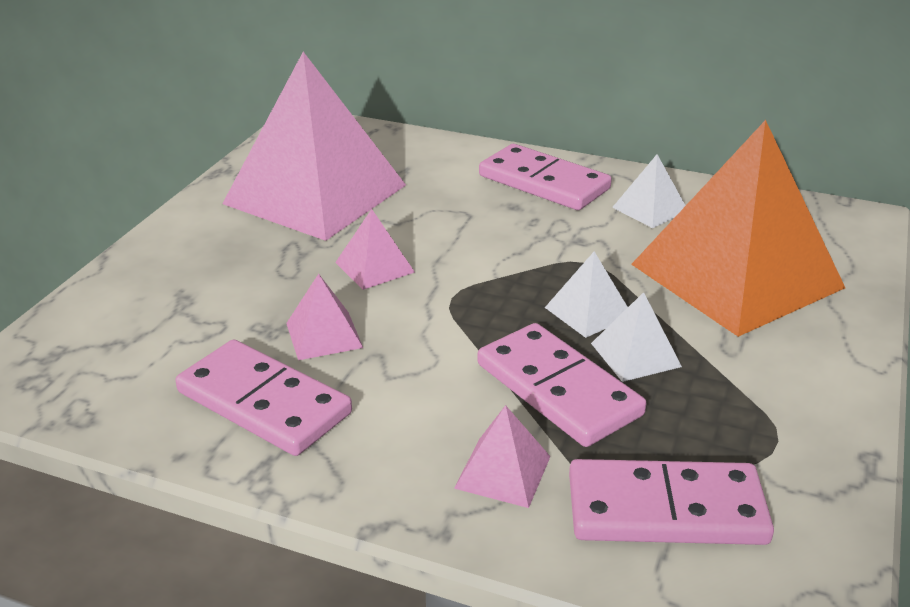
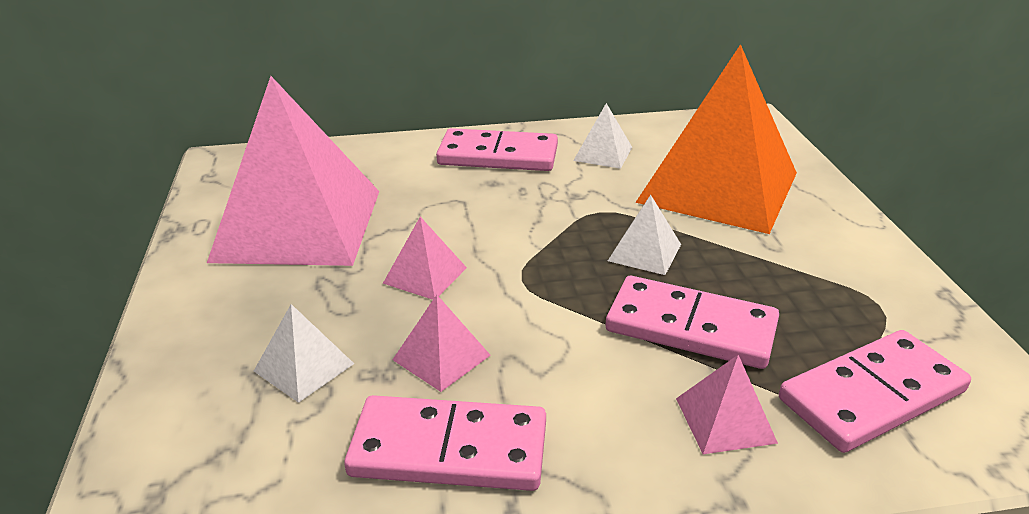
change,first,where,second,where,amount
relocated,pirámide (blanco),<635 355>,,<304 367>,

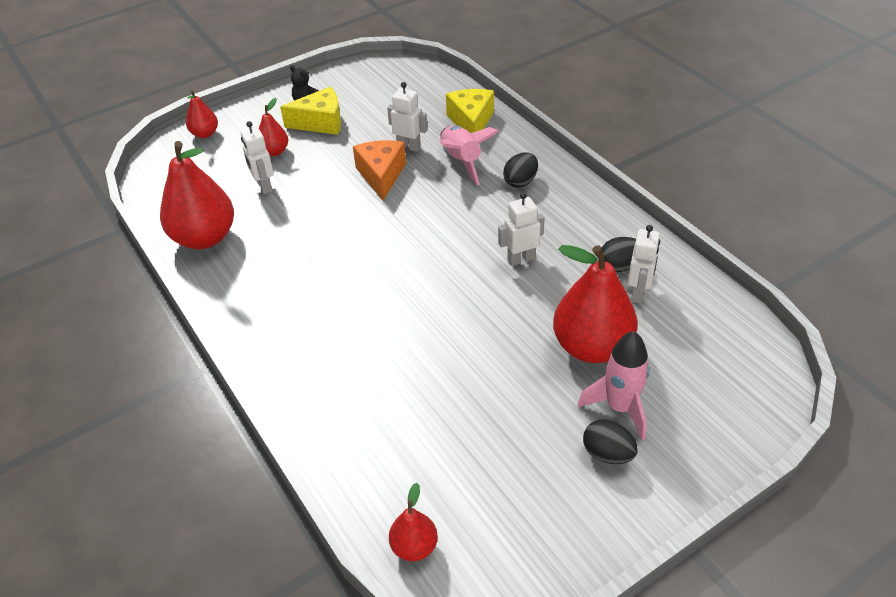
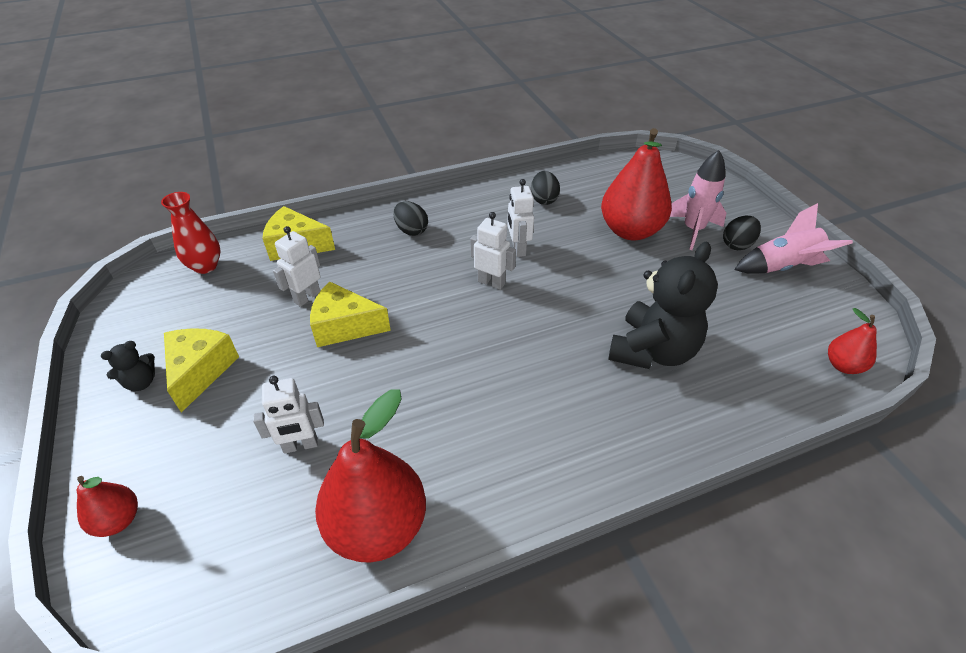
change,first,where,second,where,amount
missing,pera (rojo),<274 151>,,,
appeared,,,florero (rojo),<205 266>,
appeared,,,osito (negro),<652 351>,
relocated,cohete (rosa),<461 161>,,<782 267>,
relocated,robot (blanco),<638 293>,,<491 282>,
colour,queso (naranja),<381 175>,queso (amarillo),<345 326>,

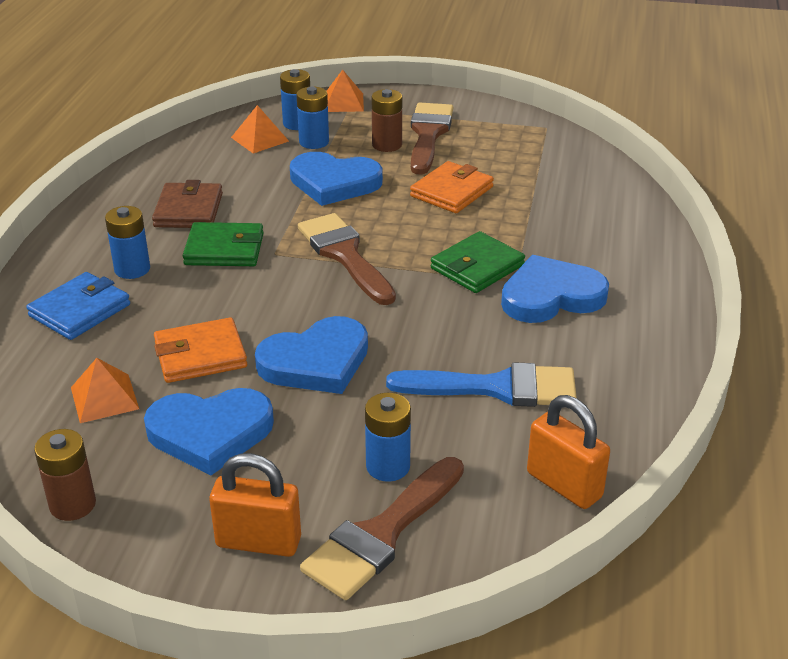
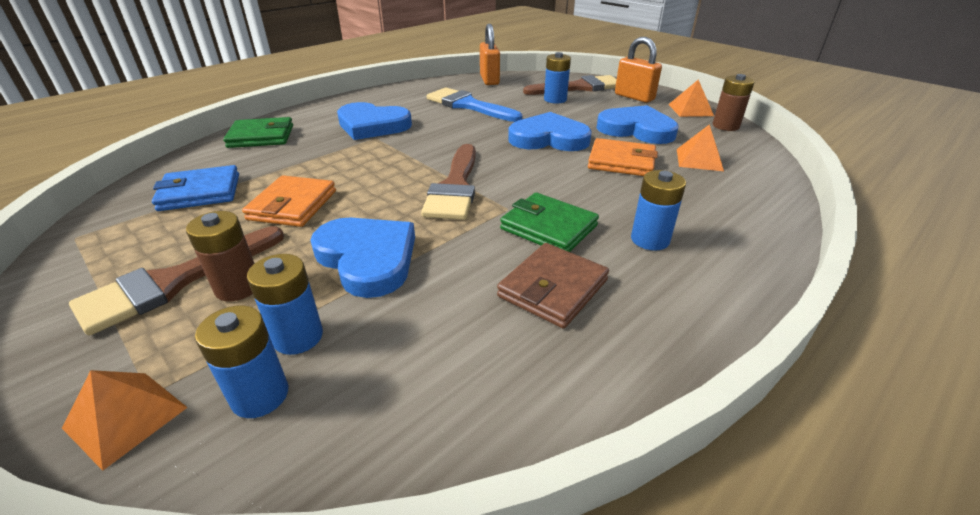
change,first,where,second,where,amount
relocated,cartera (azul),<80 310>,,<200 192>,
relocated,pirámide (naranja),<259 139>,,<690 110>,
relocated,cartera (verde),<477 267>,,<261 136>,
spun,cartera (naranja),<452 192>,,<292 205>,60 degrees counterclockwise

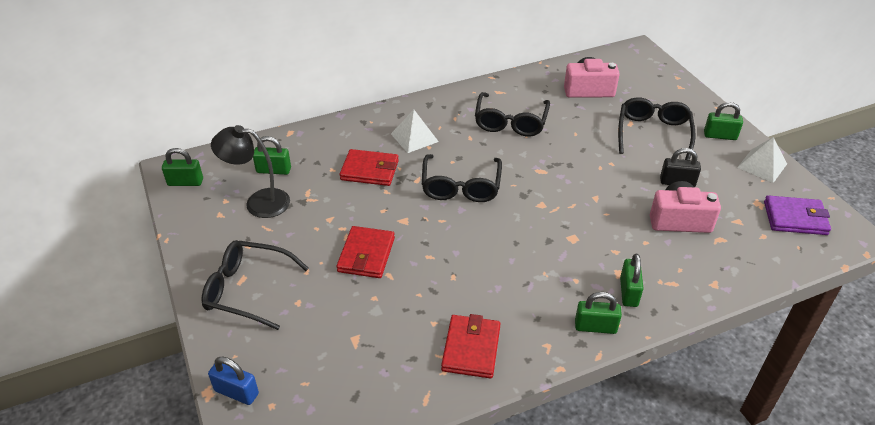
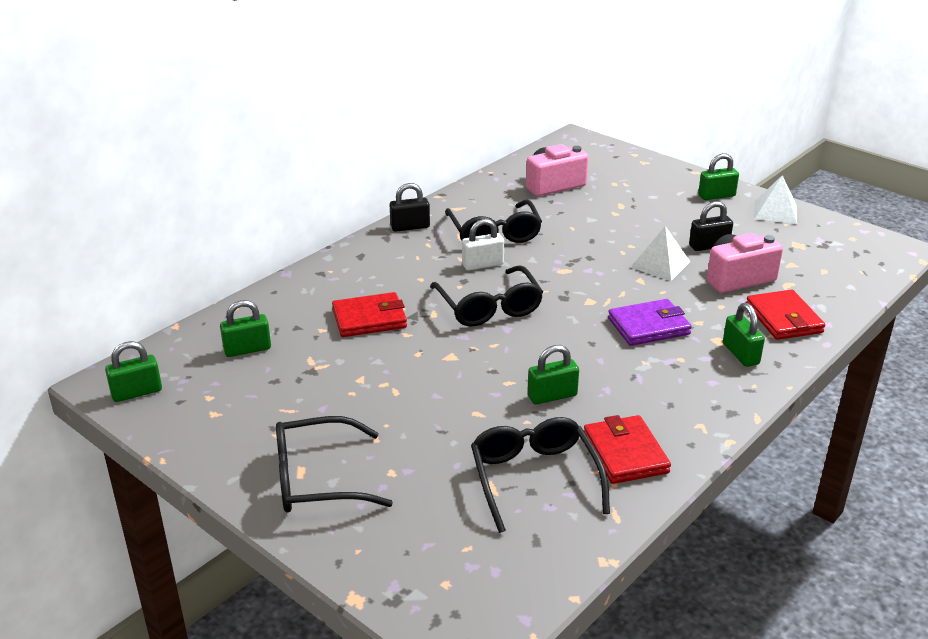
change,first,where,second,where,amount
missing,candado (azul),<236 392>,,,
missing,lámpara (negro),<258 202>,,,
appeared,,,candado (negro),<410 227>,
appeared,,,candado (blanco),<482 264>,
relocated,cartera (rojo),<366 255>,,<783 319>,
relocated,pirámide (blanco),<414 137>,,<660 264>,
relocated,candado (verde),<595 327>,,<552 396>,
relocated,gafas (negro),<653 133>,,<534 478>,
relocated,cartera (morado),<795 218>,,<648 326>,

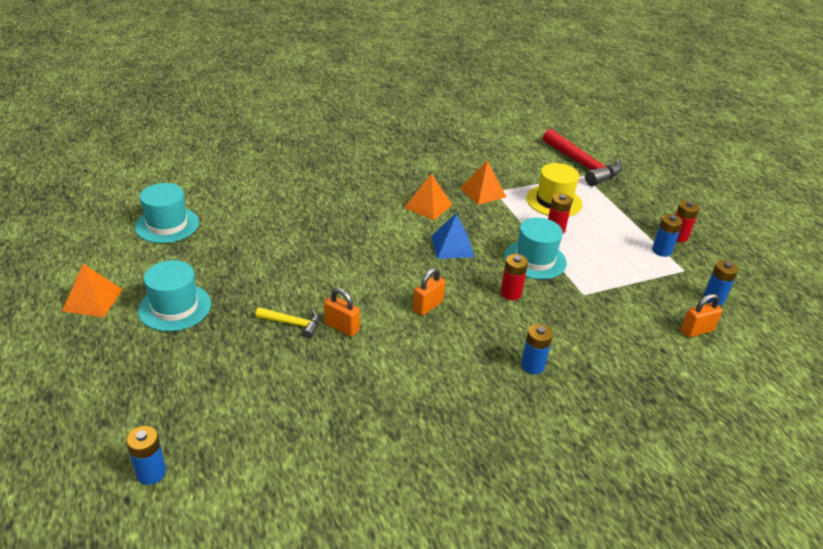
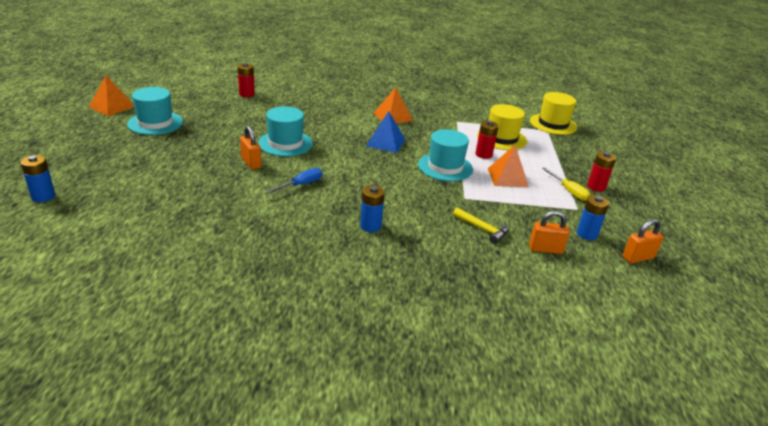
change,first,where,second,where,amount
appeared,,,destornillador (azul),<301 185>,
relocated,sombrero (turquesa),<167 225>,,<285 143>,
relocated,martillo (amarillo),<293 324>,,<483 229>,
relocated,candado (naranja),<428 306>,,<638 257>,
relocated,pirámide (naranja),<483 192>,,<507 177>,
relocated,pila (rojo),<511 293>,,<247 94>,
exchanged,martillo (rojo),<583 165>,sombrero (amarillo),<553 124>,
exchanged,pila (azul),<661 251>,destornillador (amarillo),<569 191>,

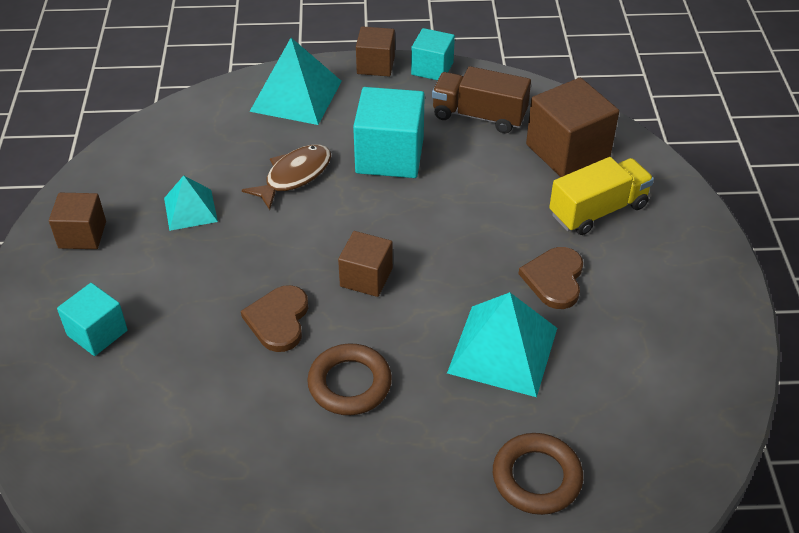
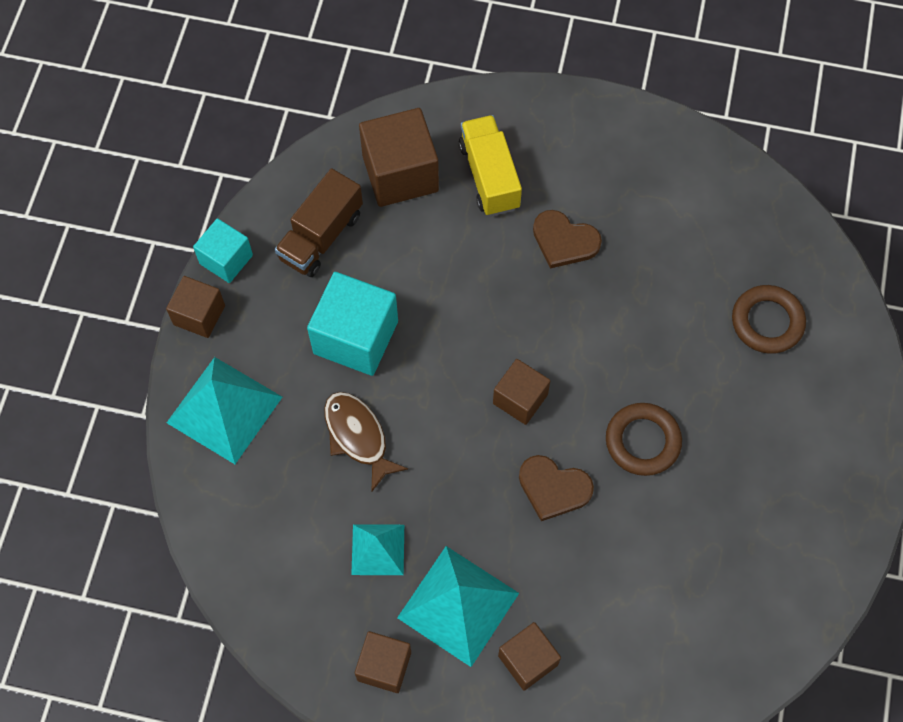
change,first,where,second,where,amount
relocated,pirámide (turquesa),<502 350>,,<458 605>,
colour,cubo (turquesa),<97 333>,cubo (marrón),<528 660>,

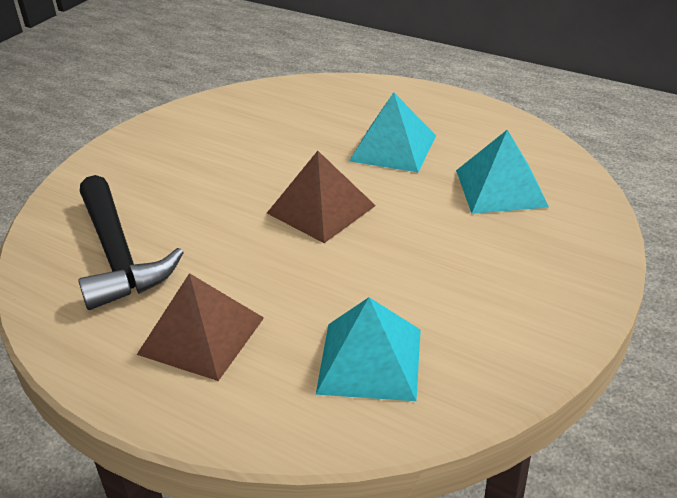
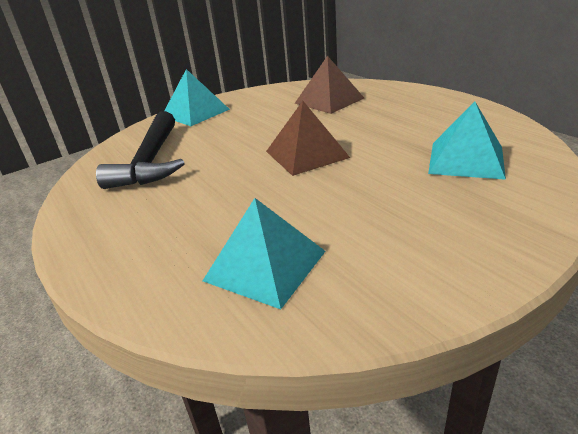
change,first,where,second,where,amount
relocated,pirámide (marrón),<201 335>,,<329 100>,
relocated,pirámide (turquesa),<393 148>,,<195 112>,

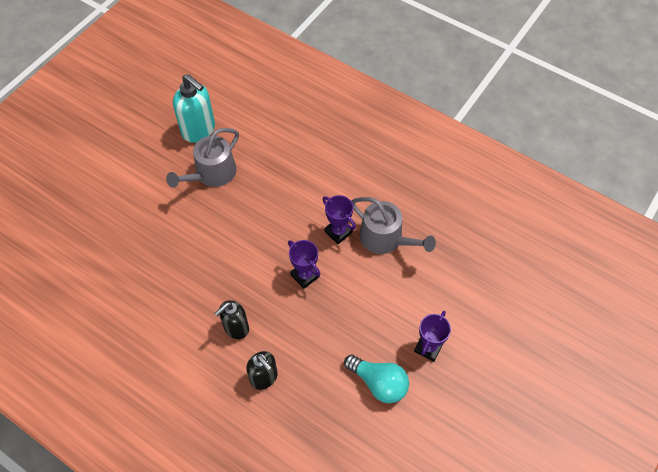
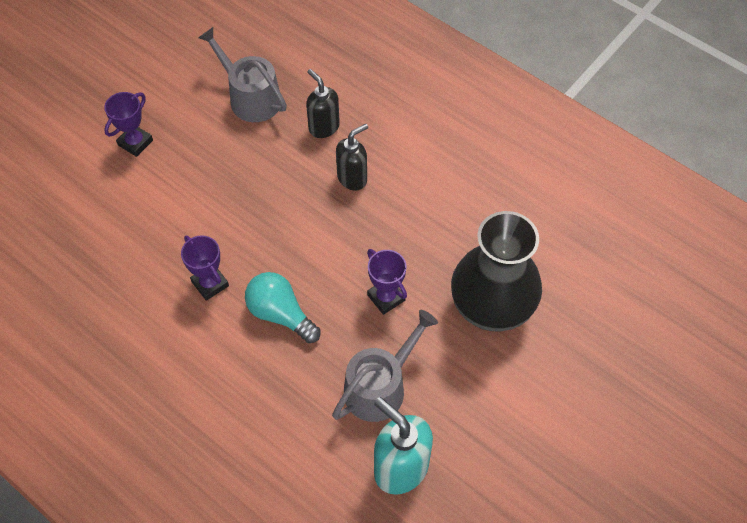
change,first,where,second,where,amount
appeared,,,florero (negro),<491 307>,
relocated,trofeo (morado),<305 275>,,<386 297>,
relocated,bombilla (turquesa),<378 383>,,<280 314>,
relocated,regadera (gris),<385 238>,,<250 97>,

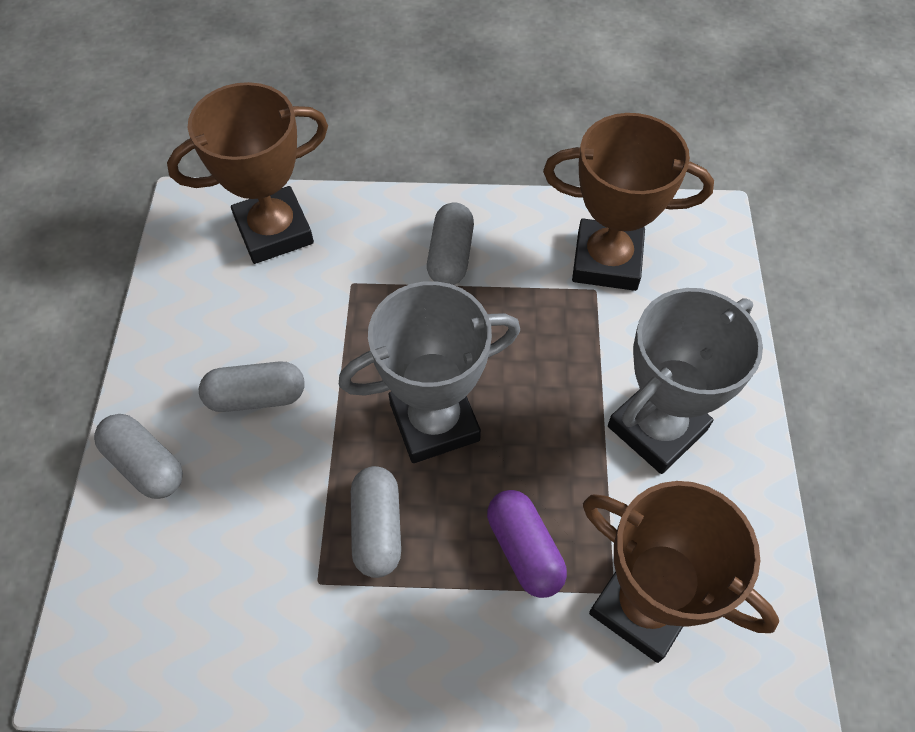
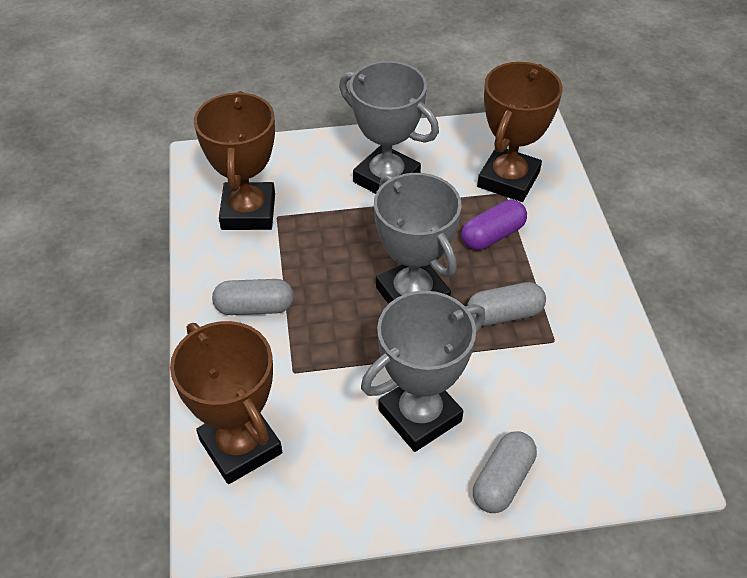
change,first,where,second,where,amount
exchanged,cápsula (gris),<256 397>,trofeo (gris),<420 415>,

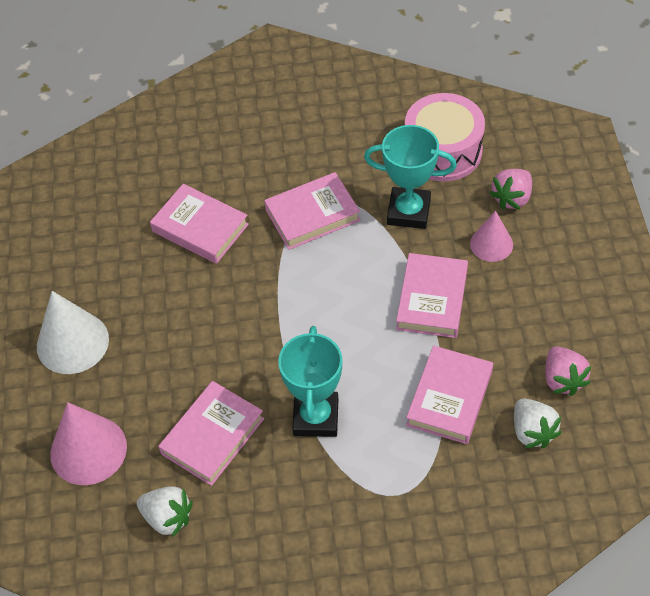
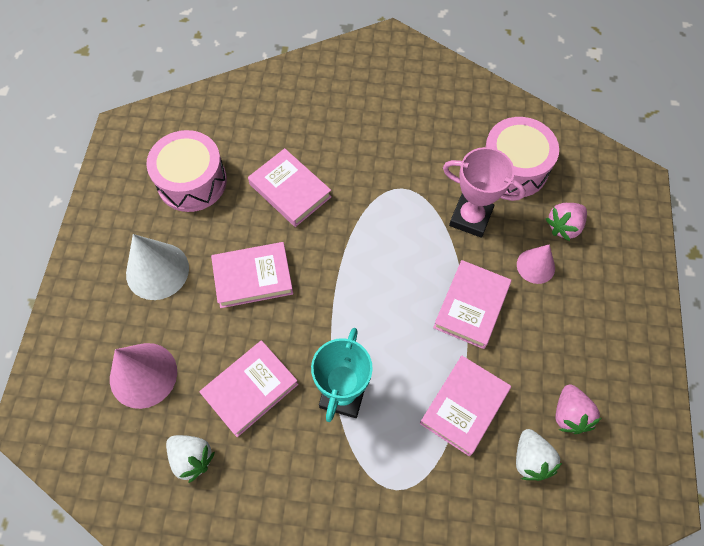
change,first,where,second,where,amount
appeared,,,tambor (rosa),<192 181>,
relocated,libro (rosa),<312 215>,,<253 277>,
colour,trofeo (turquesa),<408 212>,trofeo (rosa),<470 218>,

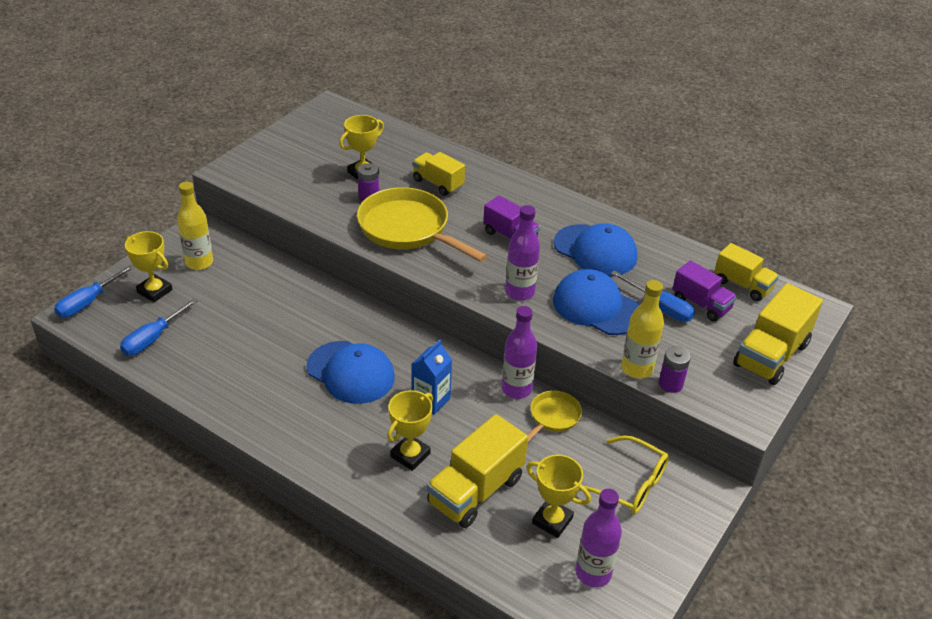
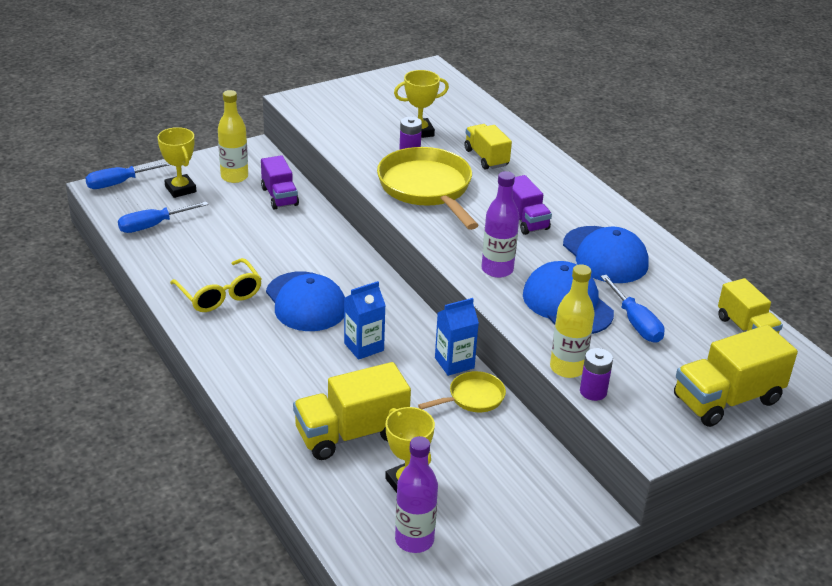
change,first,where,second,where,amount
missing,trofeo (amarillo),<410 455>,,,
relocated,gafas (amarillo),<629 484>,,<220 295>,
relocated,camión (morado),<701 304>,,<279 196>,
exchanged,botella (morado),<516 389>,cartón de leche (azul),<454 363>,

